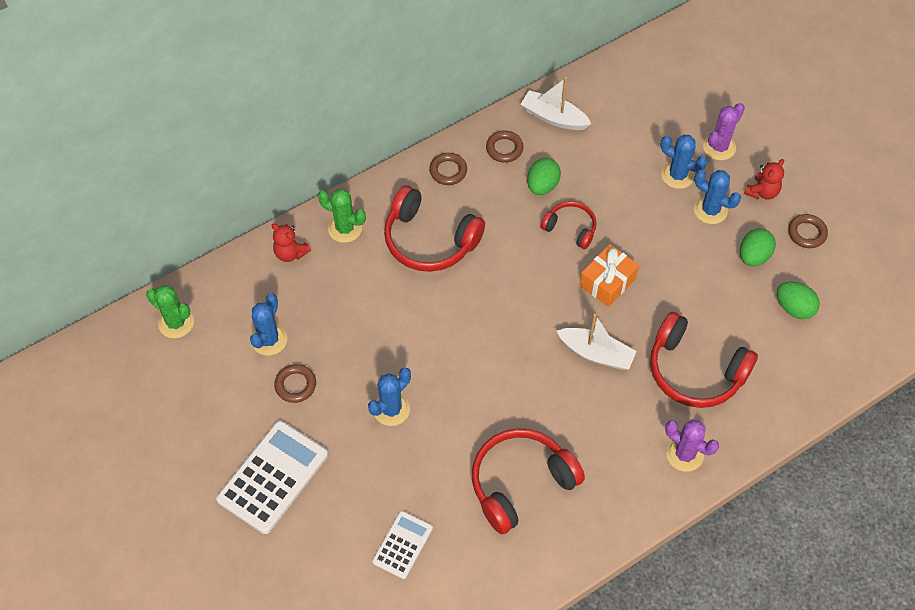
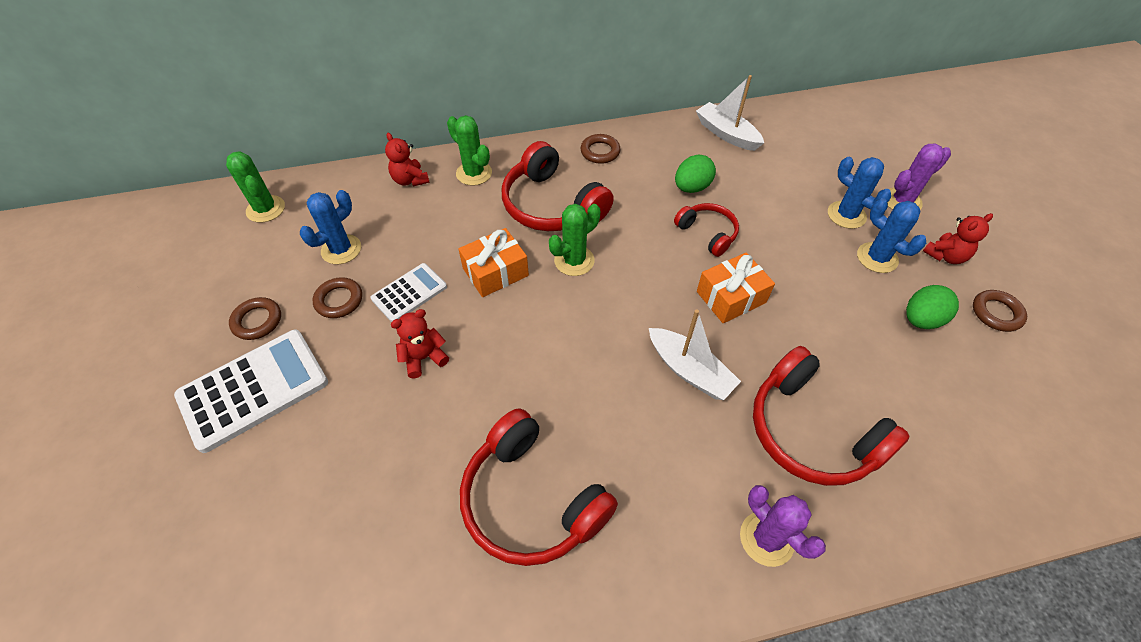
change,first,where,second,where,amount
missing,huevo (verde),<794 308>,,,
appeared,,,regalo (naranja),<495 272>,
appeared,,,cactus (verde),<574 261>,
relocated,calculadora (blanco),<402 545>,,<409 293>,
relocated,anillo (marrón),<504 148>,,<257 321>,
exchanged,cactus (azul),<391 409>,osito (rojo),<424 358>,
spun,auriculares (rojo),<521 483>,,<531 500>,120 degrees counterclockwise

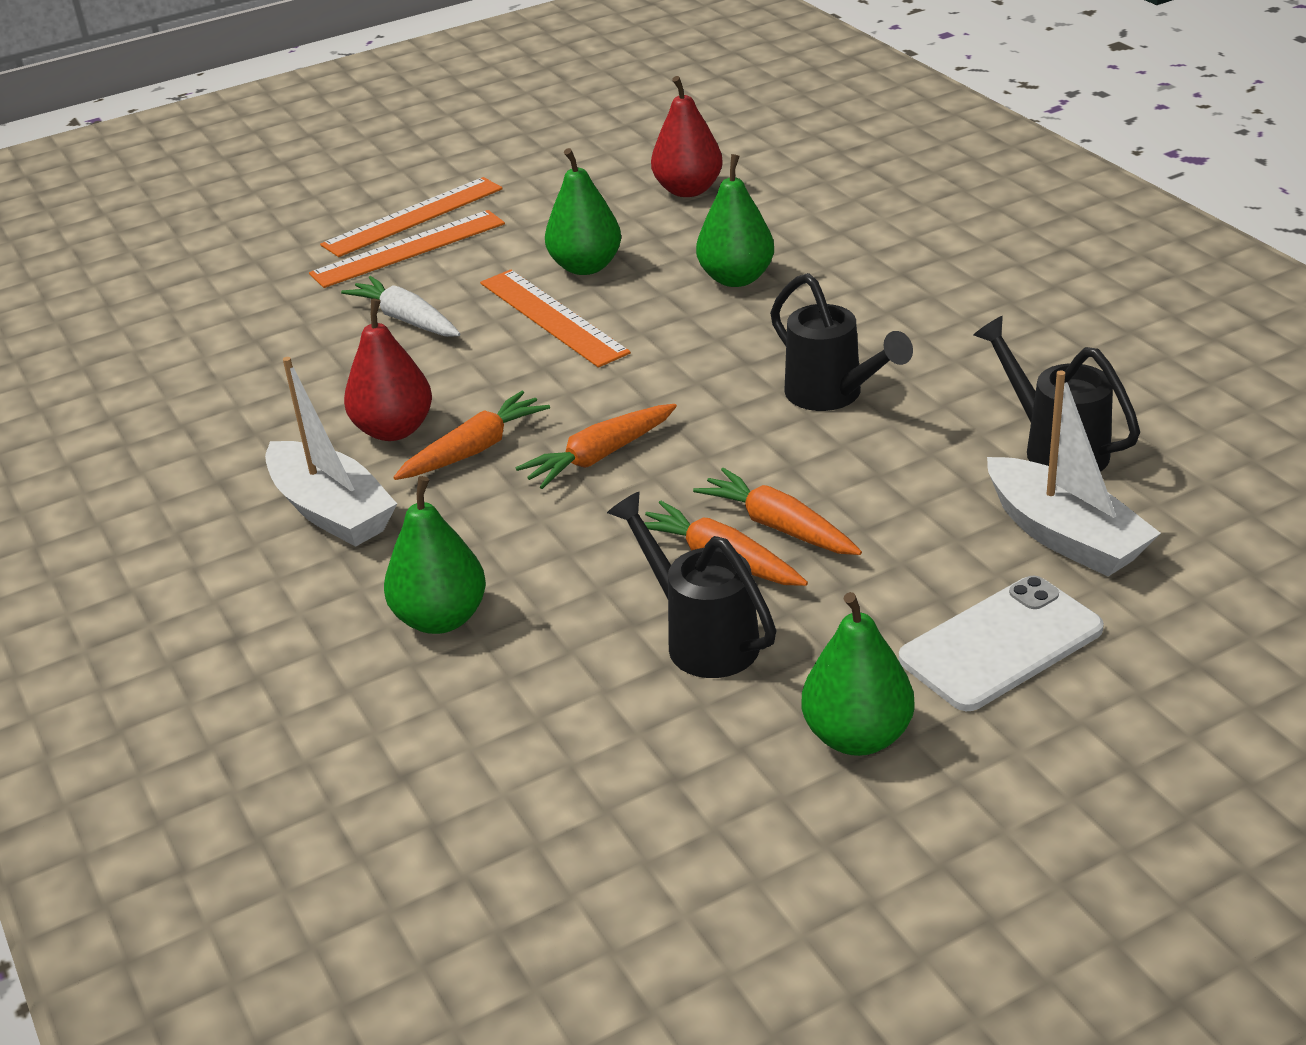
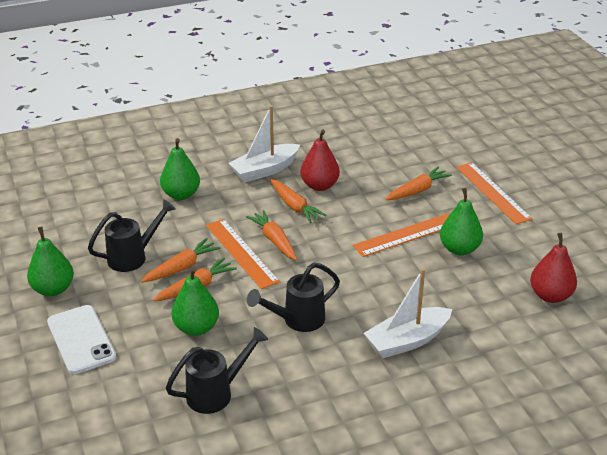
change,first,where,second,where,amount
relocated,regla (naranja),<413 217>,,<241 253>,
relocated,pera (verde),<736 278>,,<196 328>,
relocated,barco (blanco),<1065 536>,,<407 341>,
colour,zanahoria (blanco),<406 320>,zanahoria (naranja),<417 190>,

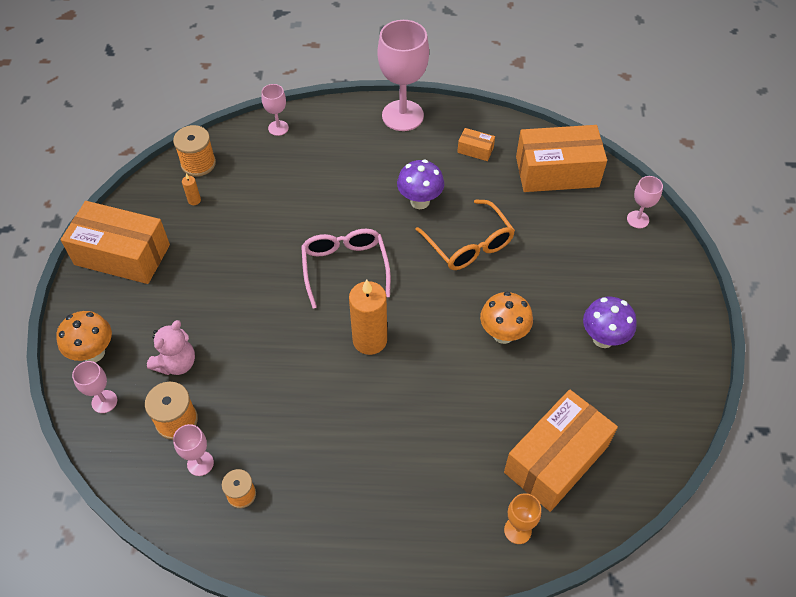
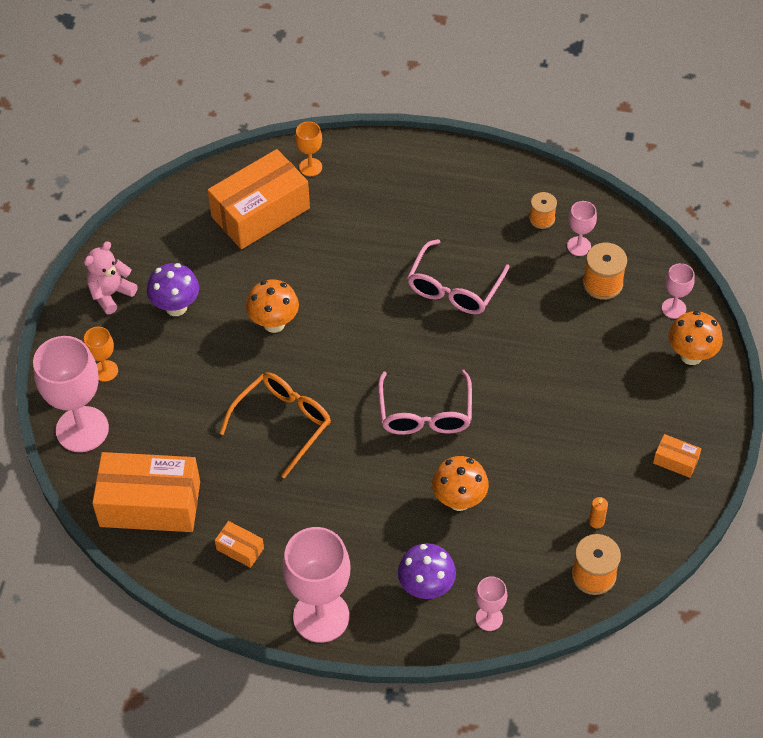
change,first,where,second,where,amount
missing,vela (naranja),<370 340>,,,
appeared,,,copa (naranja),<105 371>,
appeared,,,gafas (rosa),<454 288>,
appeared,,,seta (naranja),<459 500>,
relocated,osito (rosa),<176 363>,,<110 294>,
relocated,seta (morado),<420 201>,,<426 588>,
spun,gafas (naranja),<469 244>,,<282 424>,60 degrees clockwise
size,caja (naranja),<122 254>,,<675 461>,x0.43
size,copa (rosa),<637 219>,,<82 429>,x2.07

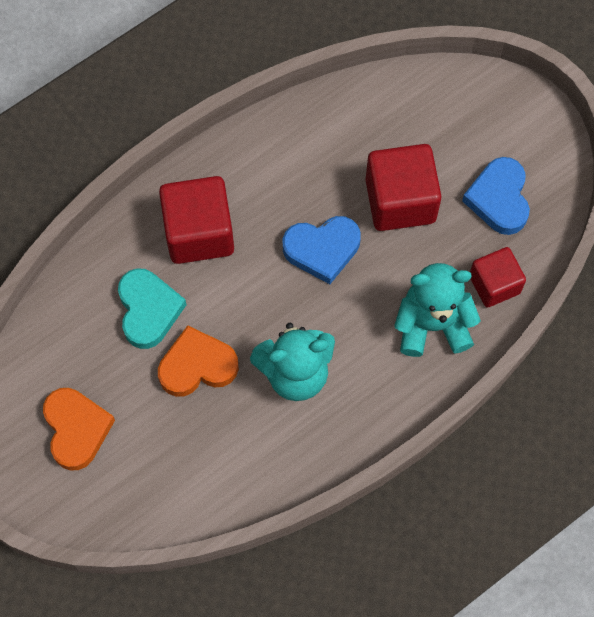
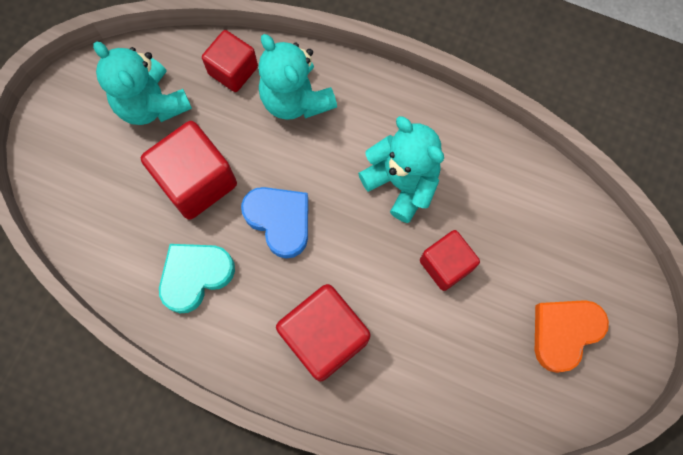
change,first,where,second,where,amount
relocated,corazón (turquesa),<148 310>,,<195 276>,
exchanged,corazón (naranja),<197 366>,cubo (rojo),<446 265>,
exchanged,corazón (azul),<499 199>,osito (turquesa),<152 104>,

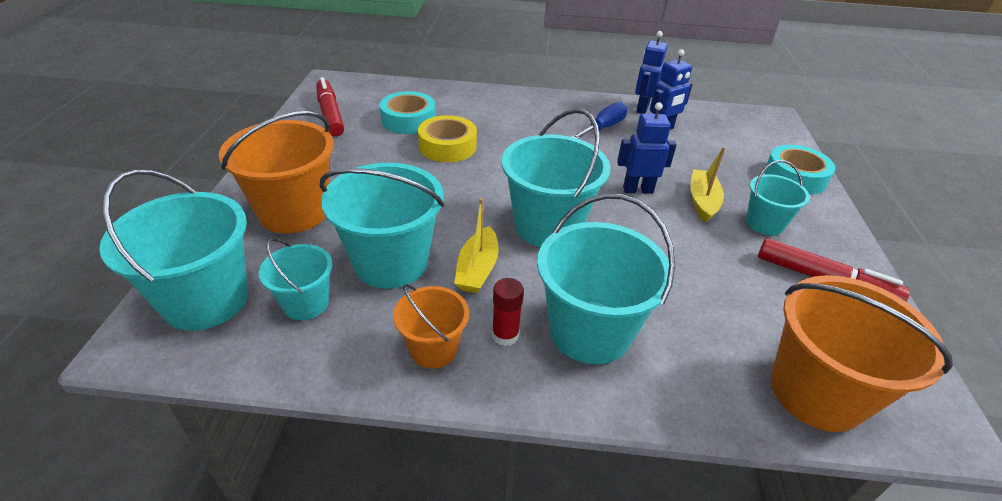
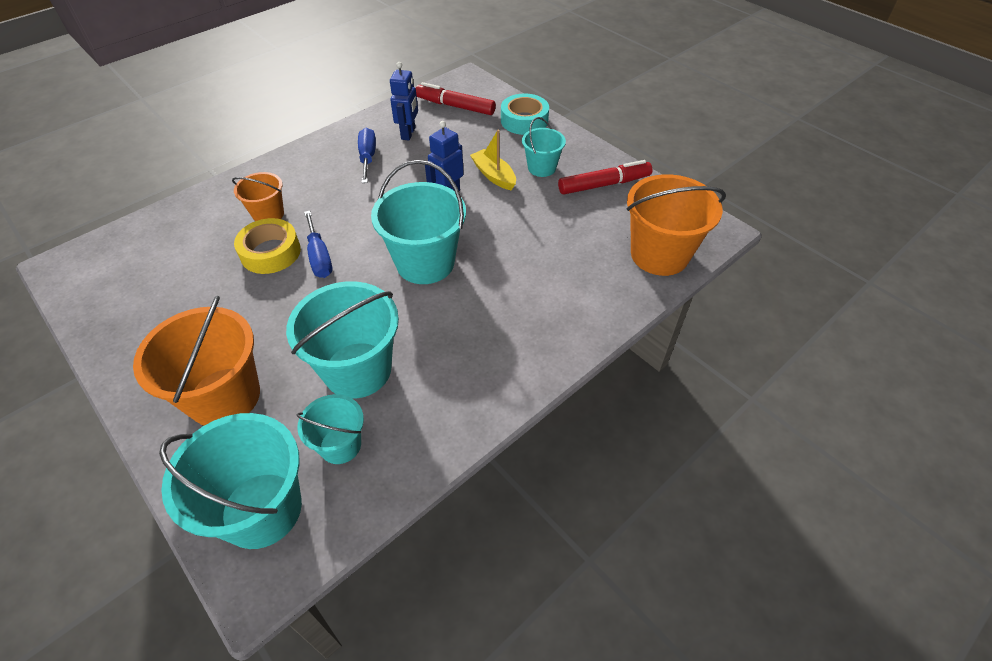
change,first,where,second,where,amount
missing,cinta adhesiva (turquesa),<408 120>,,,
missing,barco (amarillo),<477 269>,,,
missing,barra de pegamento (rojo),<505 335>,,,
missing,balde (turquesa),<589 331>,,,
missing,robot (azul),<642 108>,,,
appeared,,,destornillador (azul),<319 257>,
relocated,rotulador (rojo),<330 114>,,<455 106>,
relocated,balde (naranja),<433 349>,,<268 214>,

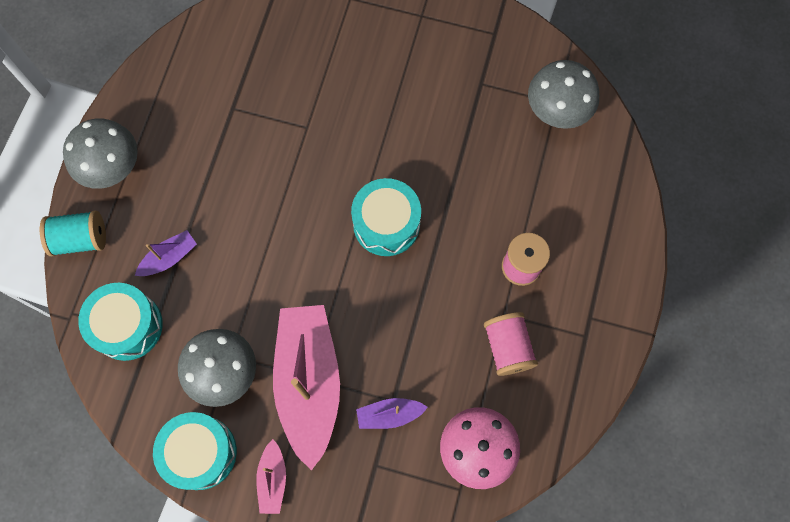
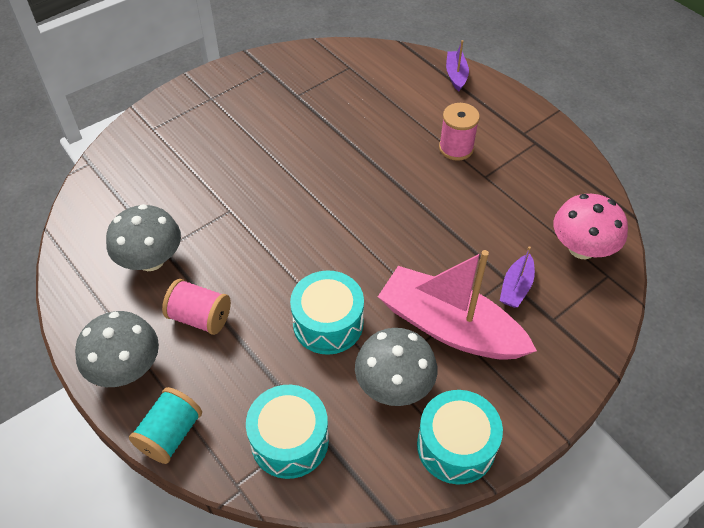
change,first,where,second,where,amount
missing,barco (rosa),<273 479>,,,
relocated,barco (morado),<169 258>,,<456 75>,
relocated,tambor (turquesa),<386 224>,,<328 323>,
relocated,carrete (rosa),<507 347>,,<200 317>,
relocated,seta (gris),<557 110>,,<151 260>,

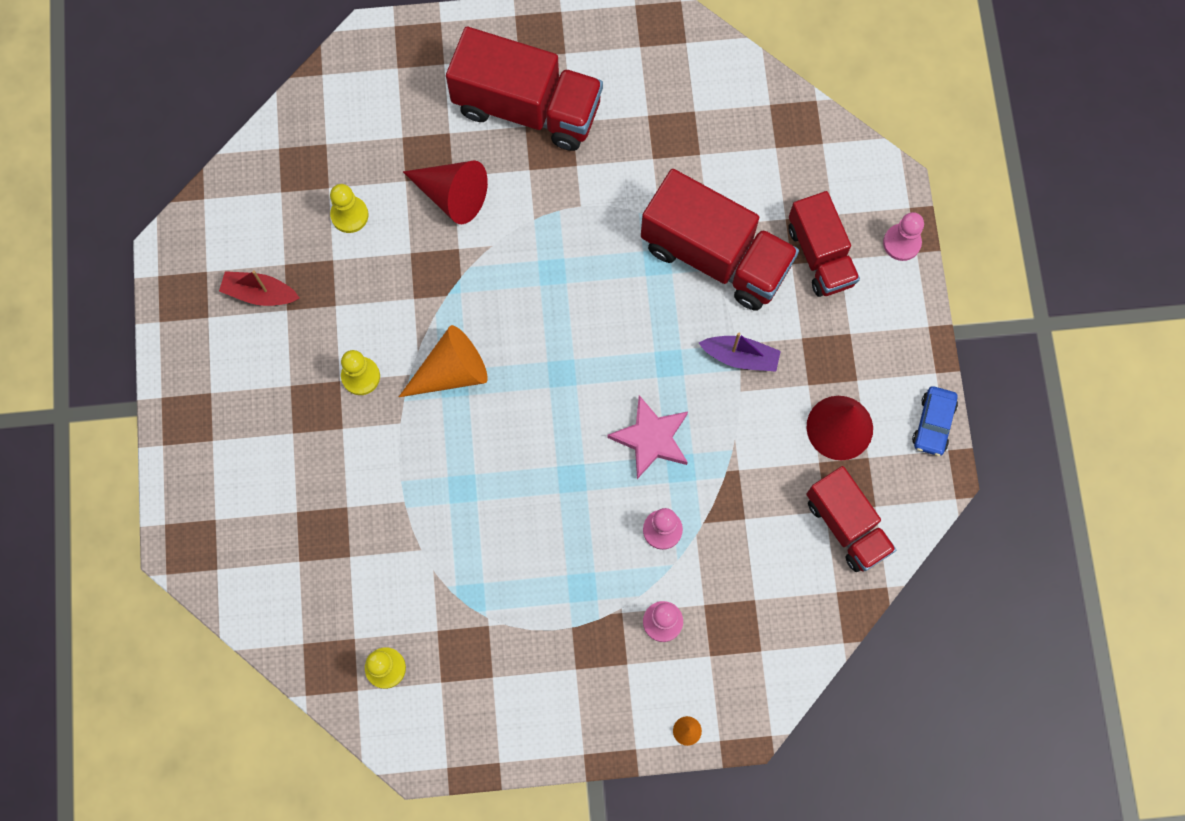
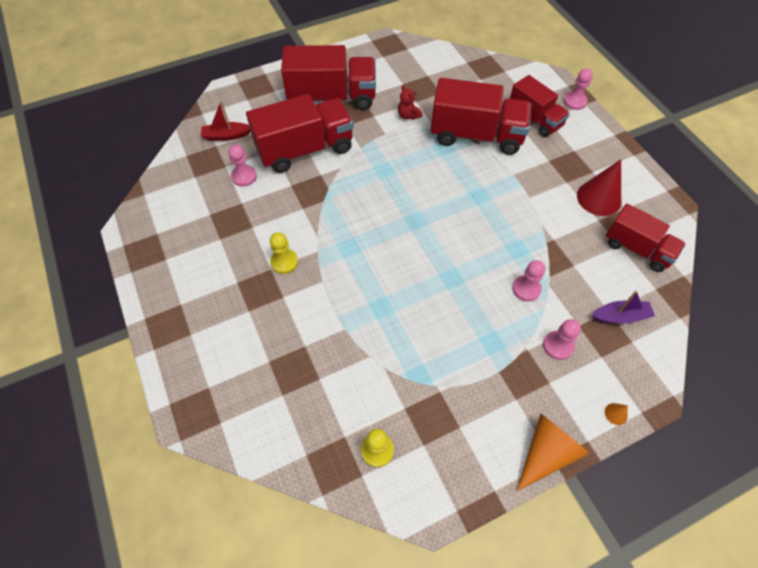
change,first,where,second,where,amount
missing,estrella (rosa),<651 438>,,,
missing,coche (azul),<933 424>,,,
appeared,,,osito (rojo),<408 115>,
relocated,barco (rojo),<260 293>,,<226 136>,
relocated,cono (naranja),<451 372>,,<546 452>,
relocated,barco (morado),<740 357>,,<620 316>,
exchanged,cono (rojo),<452 195>,camión (rojo),<305 149>,
colour,peón (amarillo),<349 215>,peón (rosa),<244 176>,

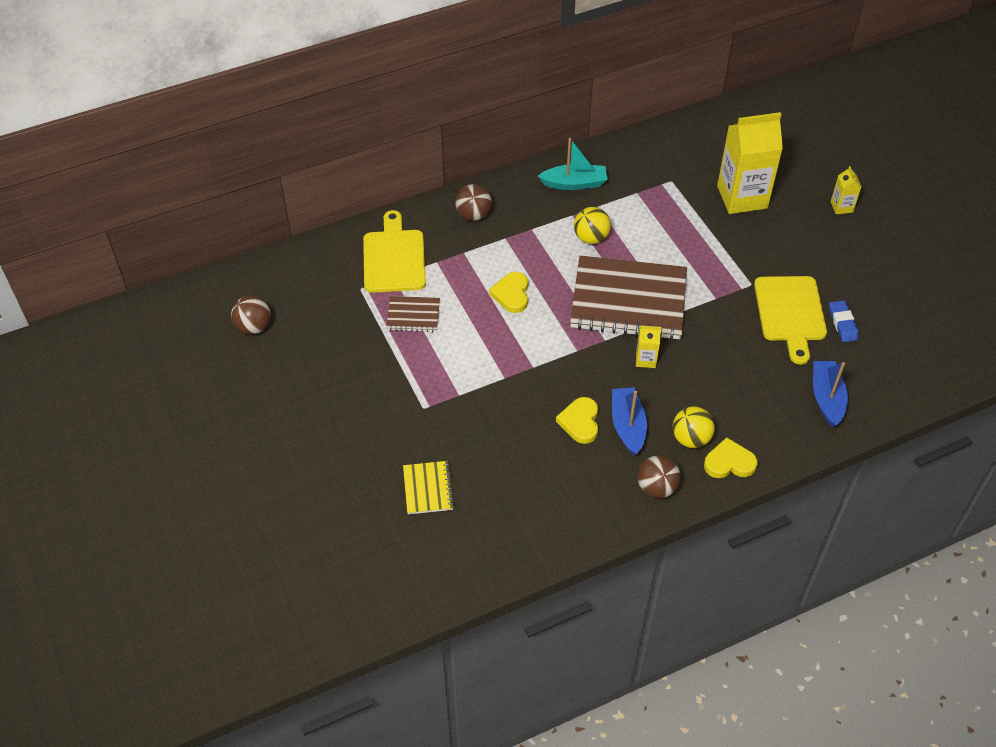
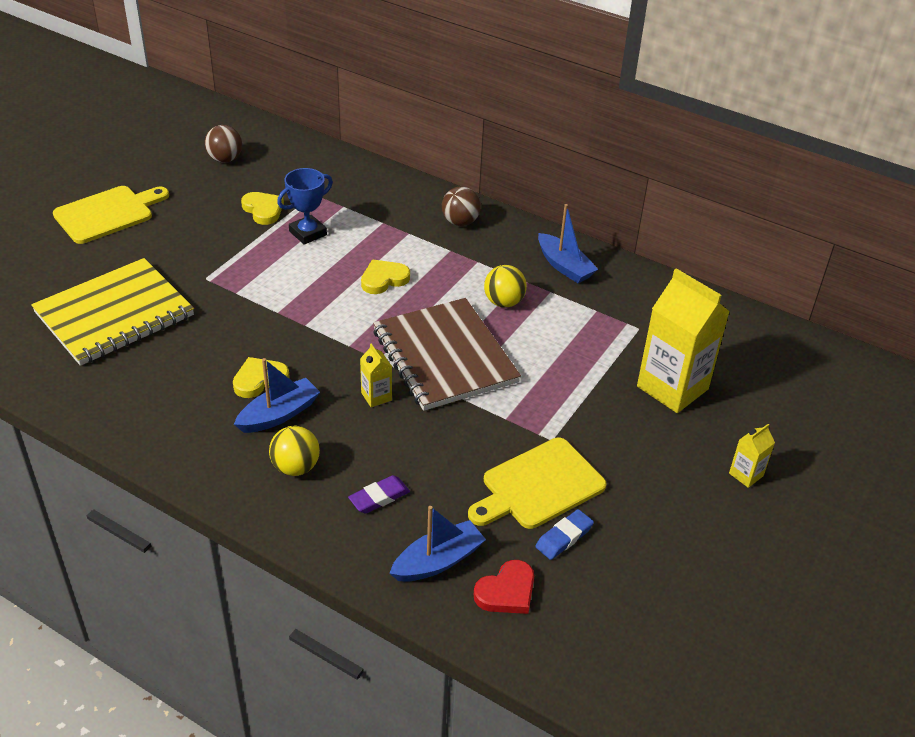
change,first,where,second,where,amount
missing,pelota (marrón),<656 488>,,,
appeared,,,goma de borrar (morado),<379 497>,
appeared,,,corazón (rojo),<506 591>,
relocated,tabla de cortar (amarillo),<394 258>,,<108 214>,
relocated,corazón (amarillo),<729 462>,,<263 210>,
exchanged,cuaderno (marrón),<413 315>,trofeo (azul),<308 233>,
colour,barco (turquesa),<574 183>,barco (azul),<564 266>,
size,cuaderno (amarillo),<428 488>,,<115 314>,x2.19

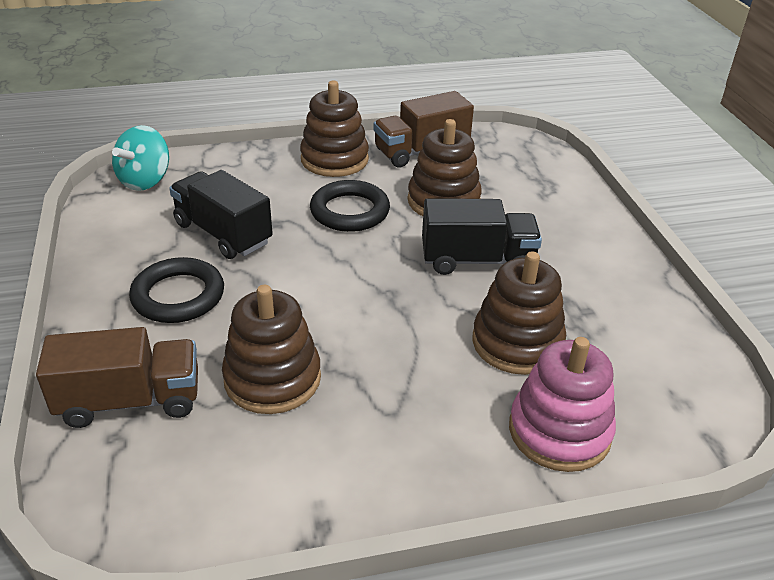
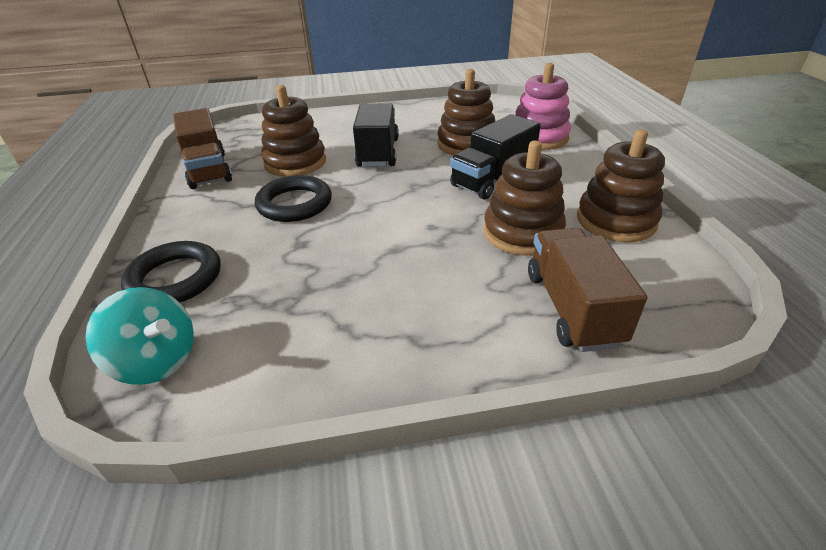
change,first,where,second,where,amount
relocated,anillo (negro),<178 296>,,<175 278>,
relocated,camión (negro),<223 233>,,<492 179>,
relocated,juguete apilable (marrón),<334 159>,,<615 221>,

